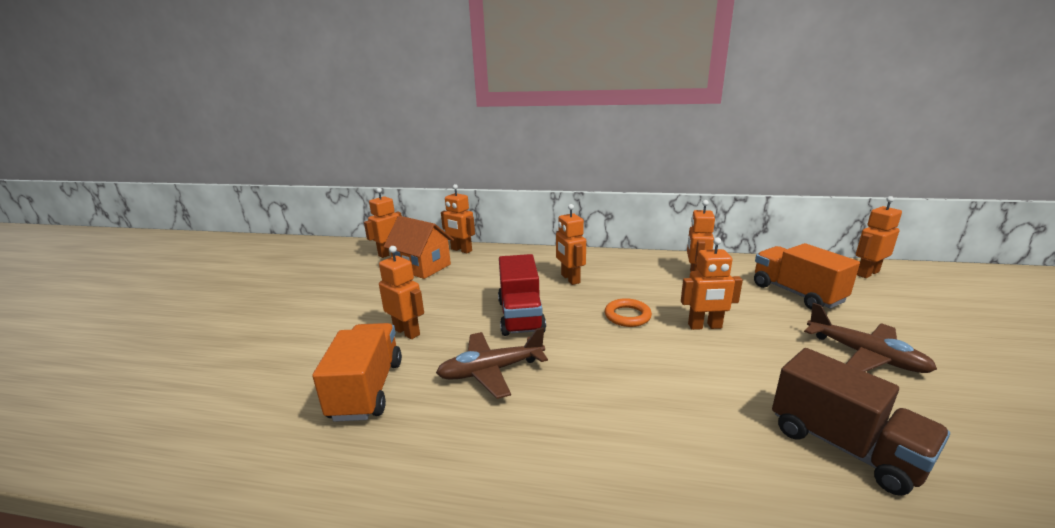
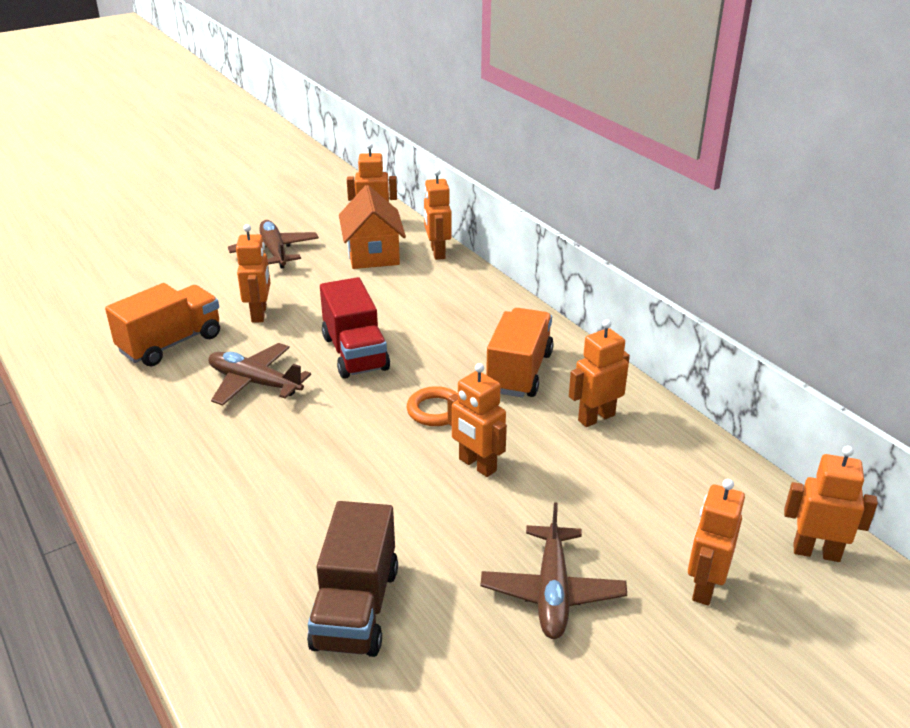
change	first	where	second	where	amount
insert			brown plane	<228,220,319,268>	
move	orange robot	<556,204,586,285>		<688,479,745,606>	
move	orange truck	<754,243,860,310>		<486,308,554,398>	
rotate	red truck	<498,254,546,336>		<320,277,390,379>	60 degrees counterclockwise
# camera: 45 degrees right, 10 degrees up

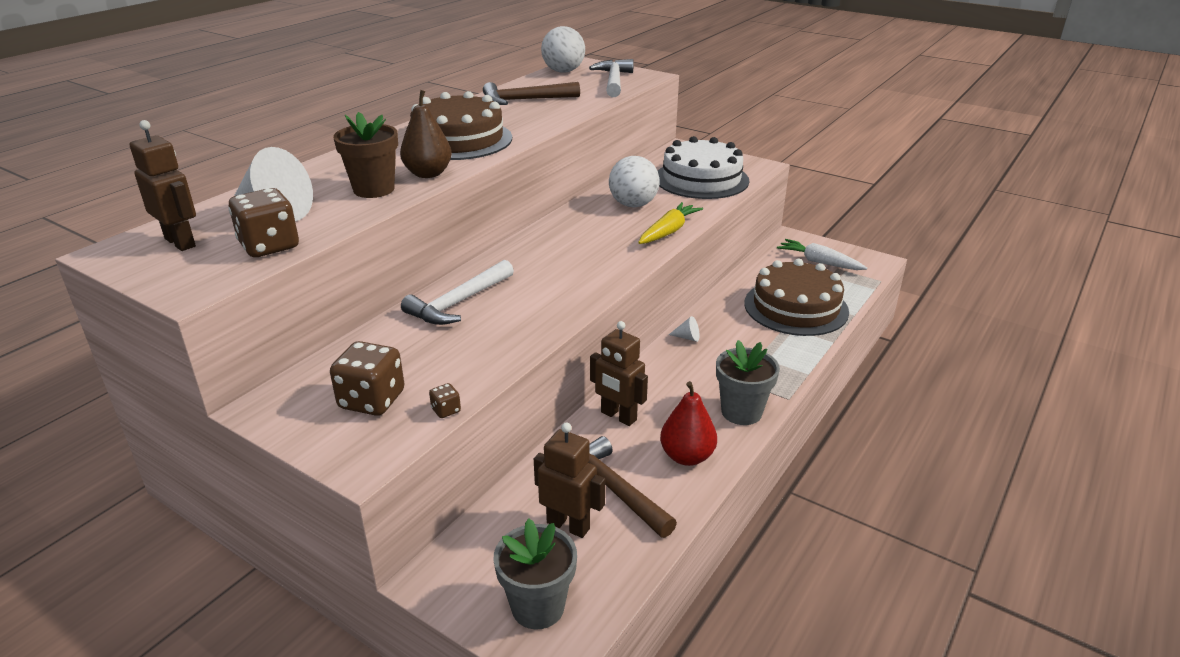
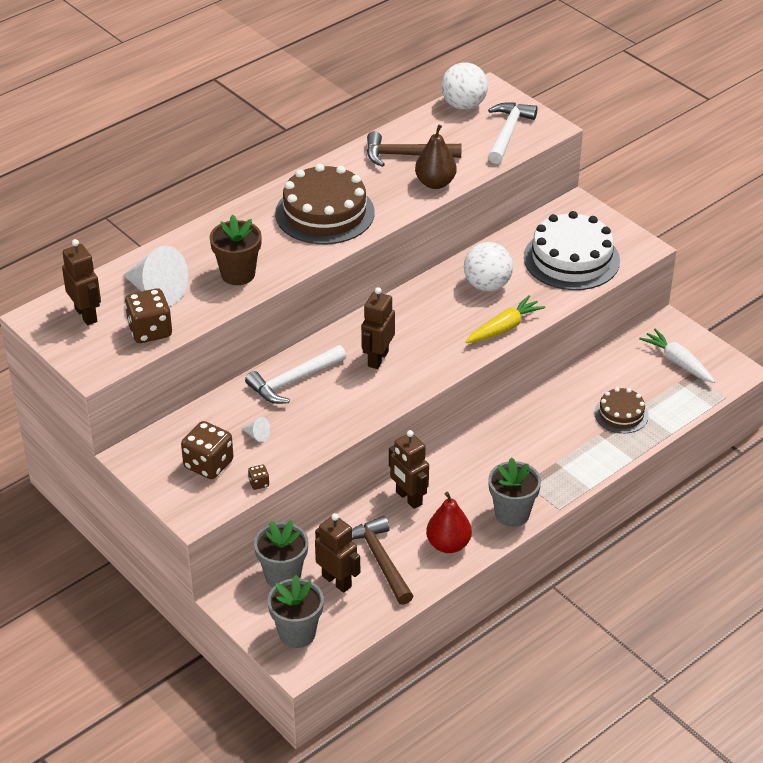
change	first	where	second	where	amount
insert			grey flower pot	<254,520,308,588>	
insert			brown robot	<361,287,395,369>	
move	brown pear	<400,90,452,178>		<415,125,457,189>	
move	white cone	<669,316,700,342>		<241,417,270,442>	
resize	brown cake	<744,259,849,336>		<594,387,649,433>	x0.54
# camera: 15 degrees right, 10 degrees up

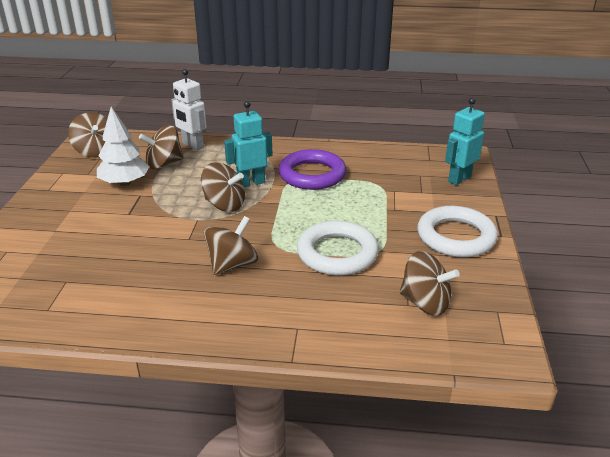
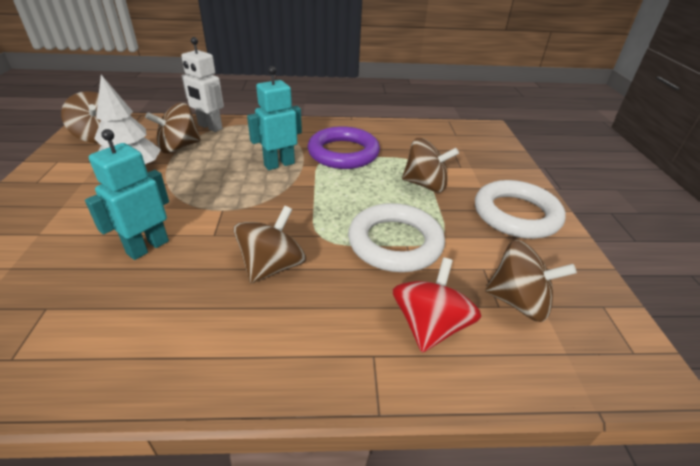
change	first	where	second	where	amount
insert			red spinning top	<393,258,481,353>	
move	brown spinning top	<201,162,245,212>		<402,138,459,192>	
move	turquoise robot	<445,98,485,185>		<85,129,169,260>	
# camera: 10 degrees left, 5 degrees up

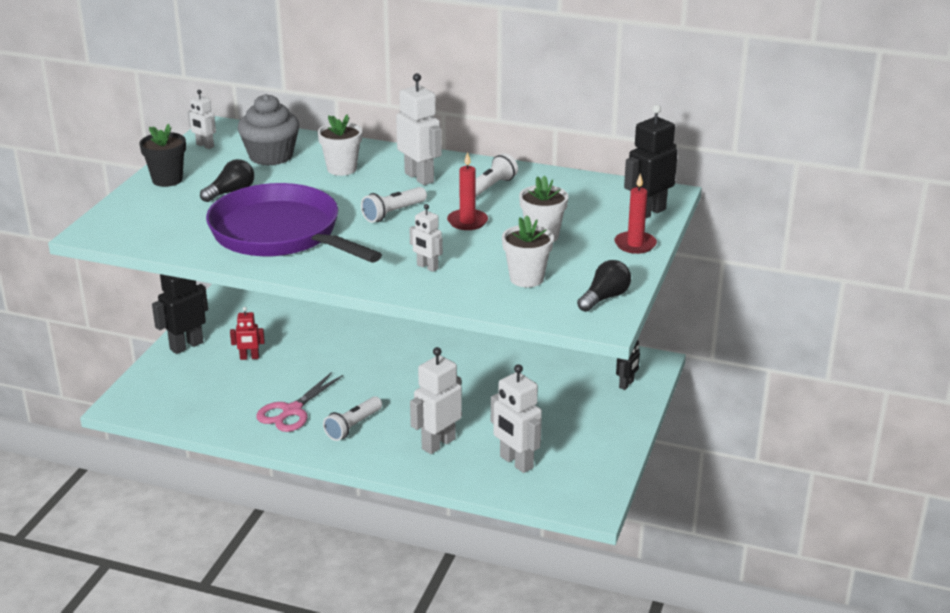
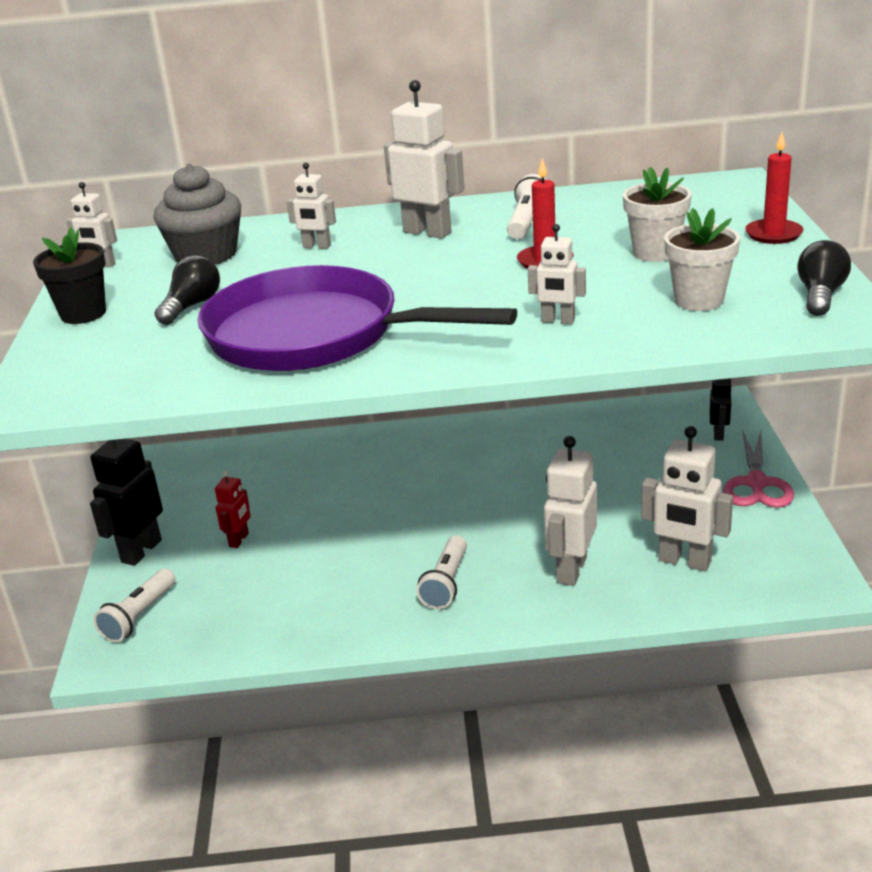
change	first	where	second	where	amount
delete	black robot	<624,105,678,218>			
move	pink scissors	<256,372,343,432>		<723,431,794,508>	
move	white flashlight	<361,187,427,223>		<93,569,175,643>	
replace	white flower pot	<317,114,362,176>	white robot	<287,163,336,249>	
rotate	red robot	<230,307,265,360>		<215,471,251,548>	45 degrees counterclockwise
# camera: 20 degrees left, 0 degrees up

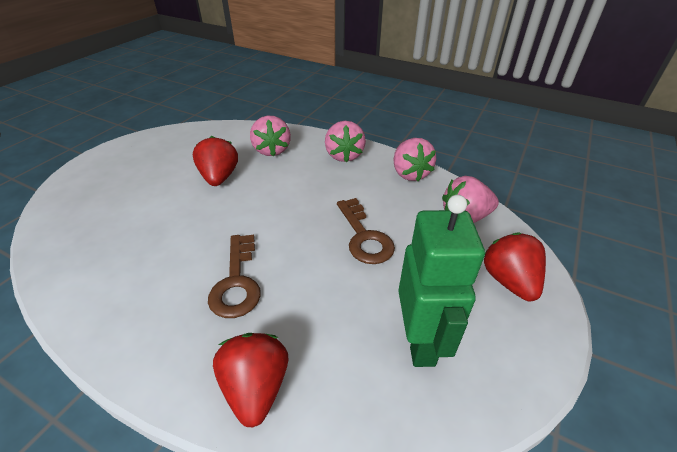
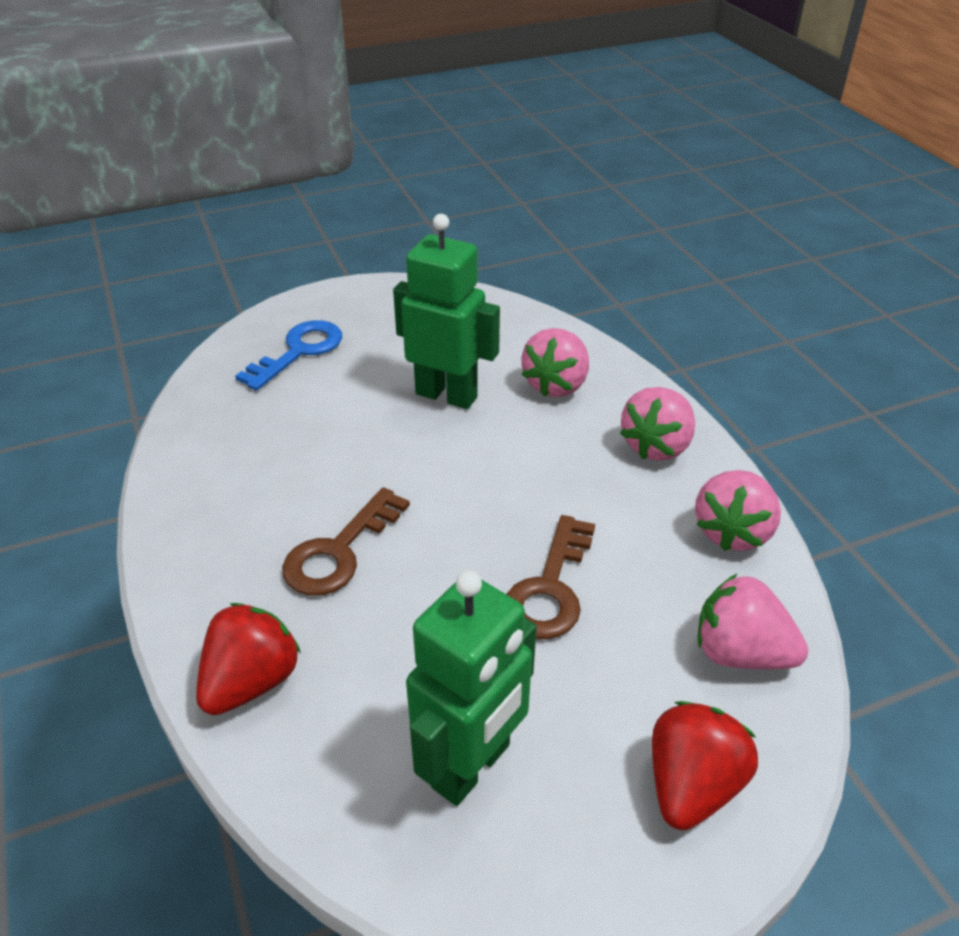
change	first	where	second	where	amount
insert			blue key	<235,320,343,390>	
replace	red strawberry	<193,136,238,186>	green robot	<393,214,500,409>	
# camera: 40 degrees right, 0 degrees up

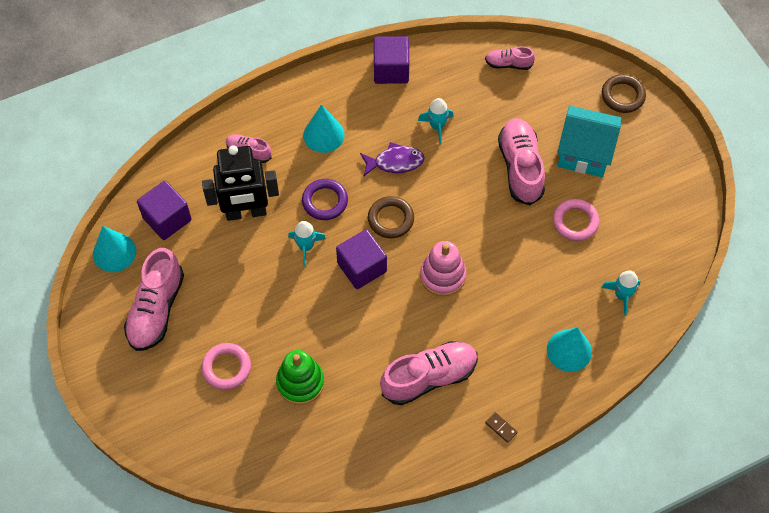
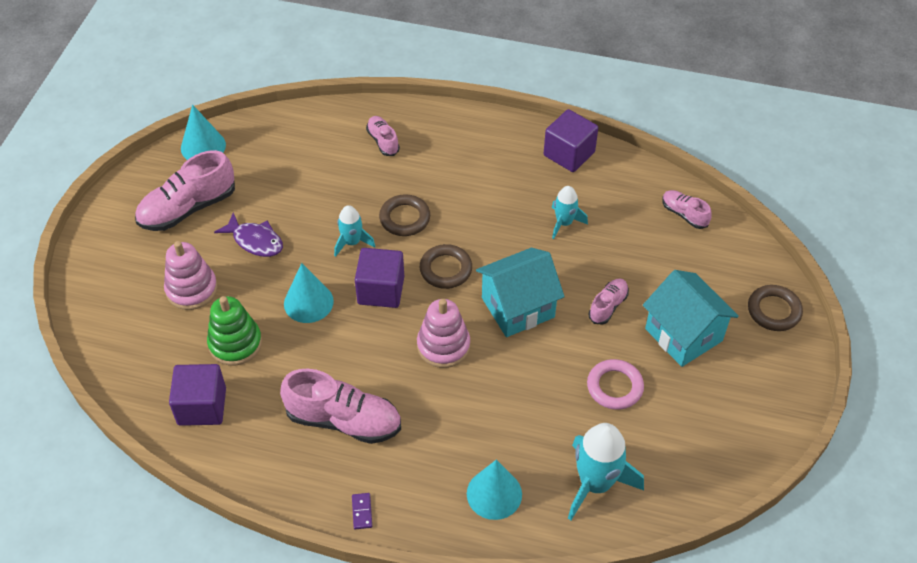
change	first	where	second	where	amount
delete	black robot	<202,145,279,221>			
insert			turquoise house	<476,248,565,337>	
move	purple cube	<137,180,192,240>		<169,364,226,426>	
move	turquoise cone	<303,105,345,153>		<284,263,334,323>	
move	purple fish	<360,142,424,177>		<214,213,283,257>	
replace	pink ring	<201,343,251,390>	pink stacking toy	<164,241,218,310>	
recolor	purple ring	<302,179,348,220>	brown ring	<379,194,430,236>	
recolor	brown domino	<485,412,517,443>	purple domino	<352,493,372,529>	
resize	pink shoe	<498,118,545,205>		<589,278,629,325>	x0.53
resize	turquoise rocket	<601,271,641,316>		<568,423,644,520>	x1.75
# camera: 40 degrees right, 10 degrees down

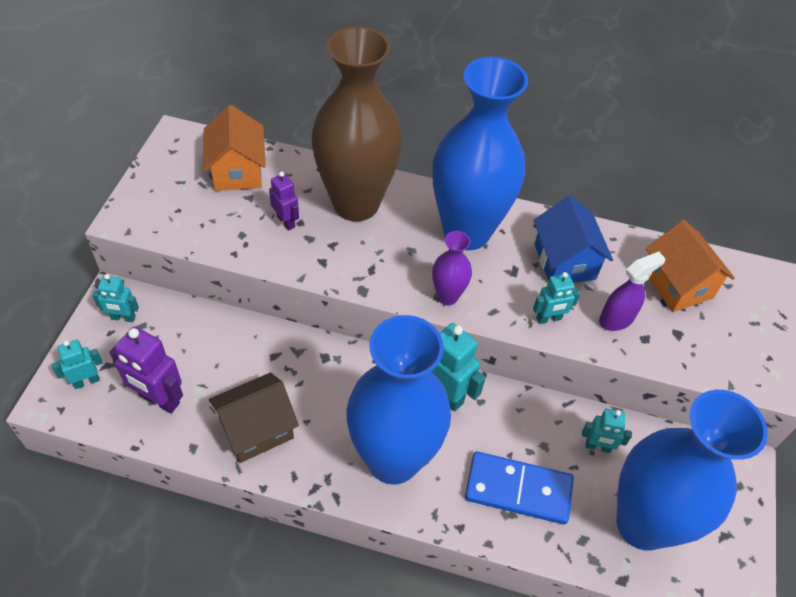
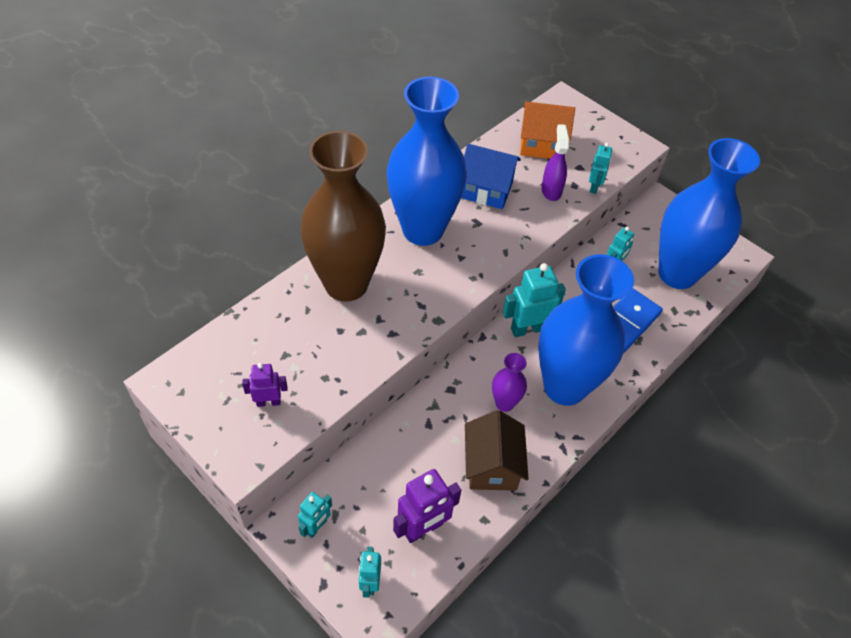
change	first	where	second	where	amount
delete	orange house	<203,105,266,191>			
move	purple robot	<269,172,299,231>		<242,363,287,407>	
move	purple vase	<432,231,472,305>		<492,353,527,412>	
move	turquoise robot	<533,272,580,324>		<589,143,612,194>	
# camera: 60 degrees left, 0 degrees up

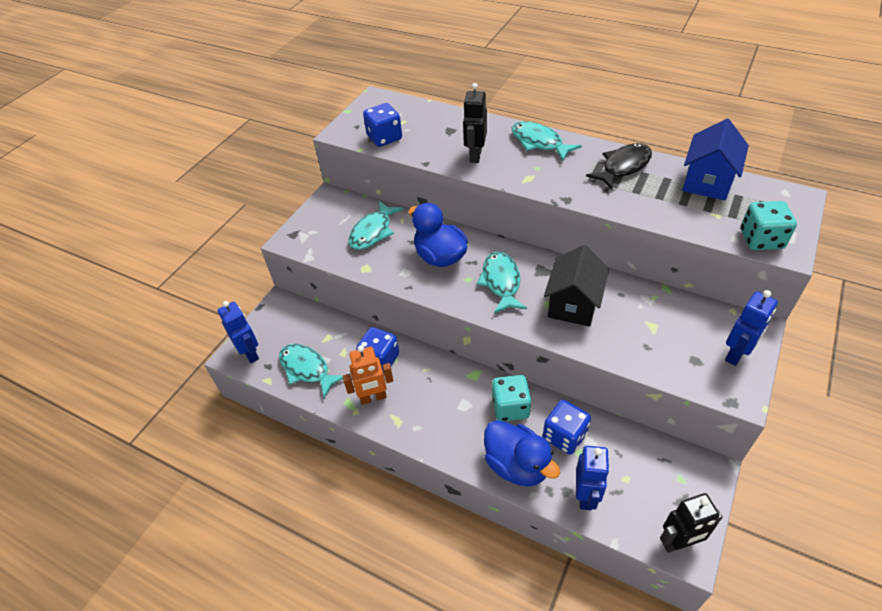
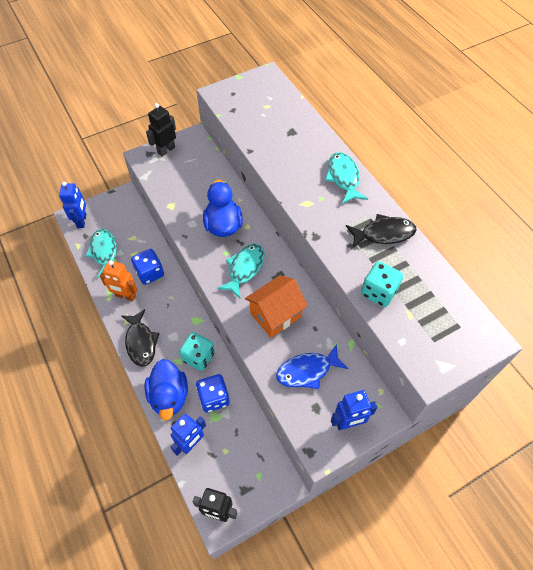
change	first	where	second	where	amount
delete	turquoise fish	<348,201,403,250>			
delete	blue dice	<363,103,402,147>			
delete	blue house	<682,119,749,200>			
insert			black fish	<121,309,160,367>	
insert			blue fish	<276,344,349,389>	
move	black robot	<463,83,487,163>		<146,103,176,157>	
move	turquoise dice	<741,201,797,250>		<361,261,403,307>	
recolor	black house	<544,245,609,327>	orange house	<245,275,308,338>	
# camera: 30 degrees right, 10 degrees up

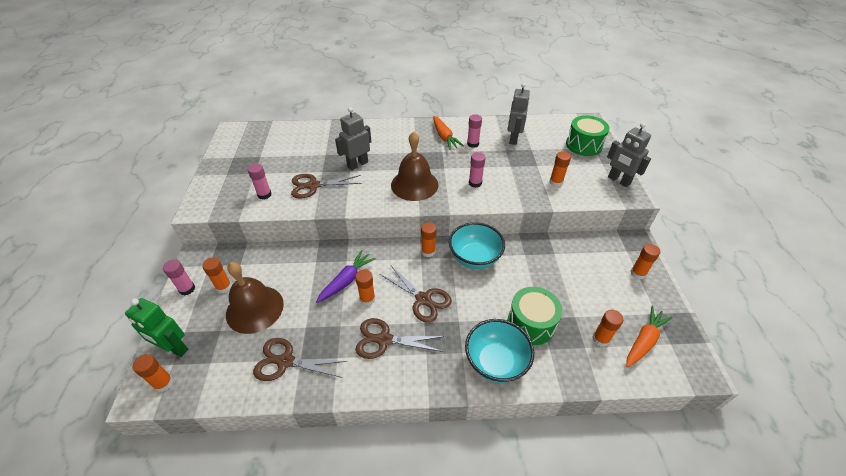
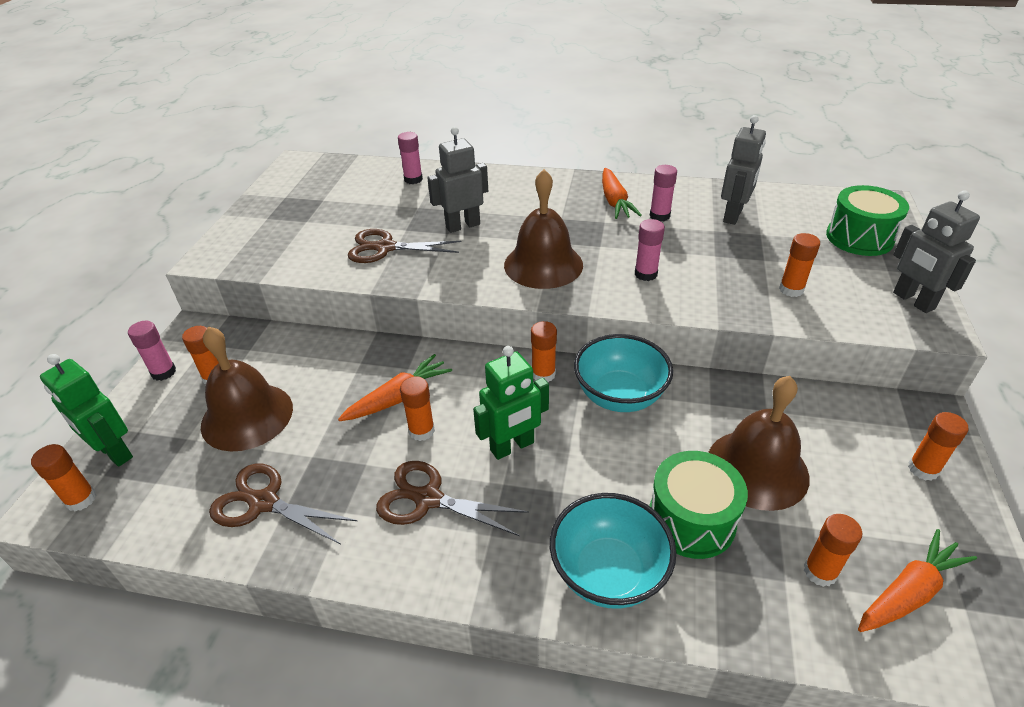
change	first	where	second	where	amount
insert			brown bell	<708,376,809,511>	
move	pink glue stick	<248,164,272,200>		<398,132,423,184>	
replace	brown scissors	<380,265,452,323>	green robot	<473,346,549,460>	
recolor	purple carrot	<316,250,376,303>	orange carrot	<338,354,452,421>	
# camera: 15 degrees right, 5 degrees down

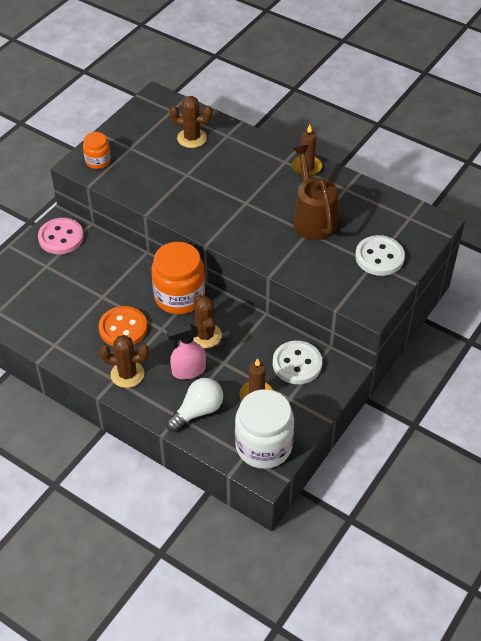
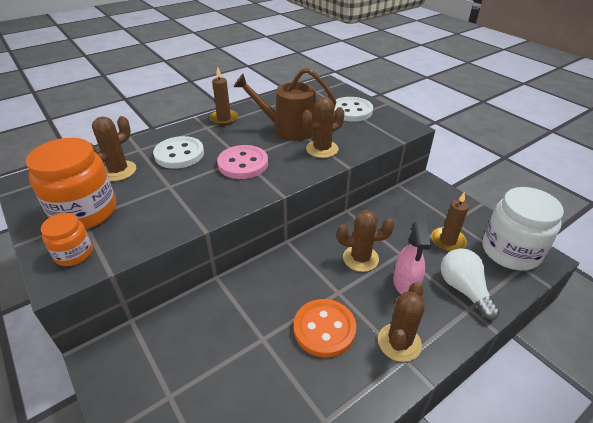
change	first	where	second	where	amount
insert			brown cactus	<302,97,344,158>	
move	pink button	<38,218,84,254>		<217,145,268,179>	
move	orange jar	<151,242,205,314>		<26,138,116,229>	
move	white button	<273,341,322,384>		<153,136,204,169>	
# camera: 70 degrees left, 10 degrees down

